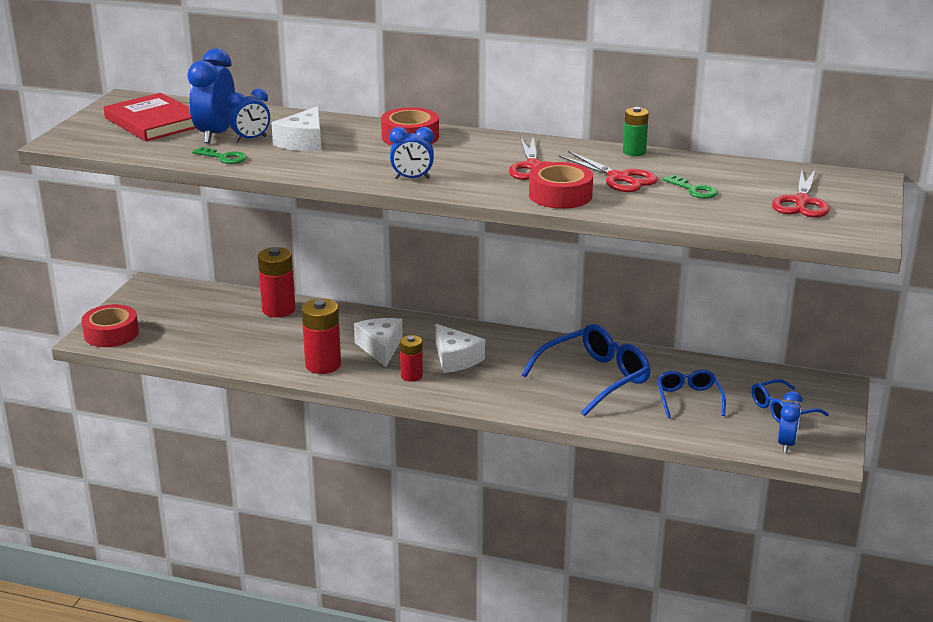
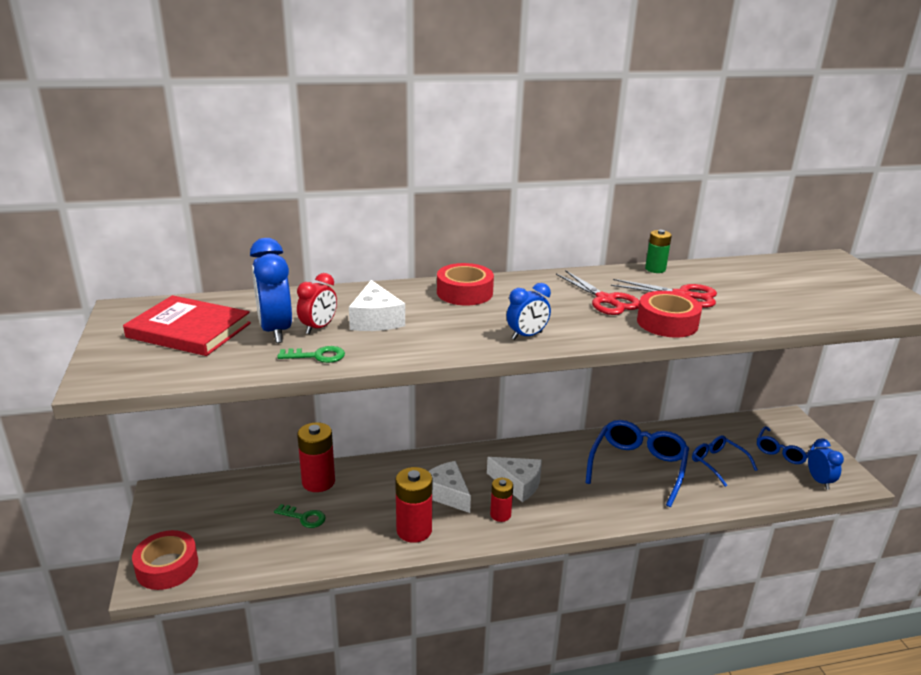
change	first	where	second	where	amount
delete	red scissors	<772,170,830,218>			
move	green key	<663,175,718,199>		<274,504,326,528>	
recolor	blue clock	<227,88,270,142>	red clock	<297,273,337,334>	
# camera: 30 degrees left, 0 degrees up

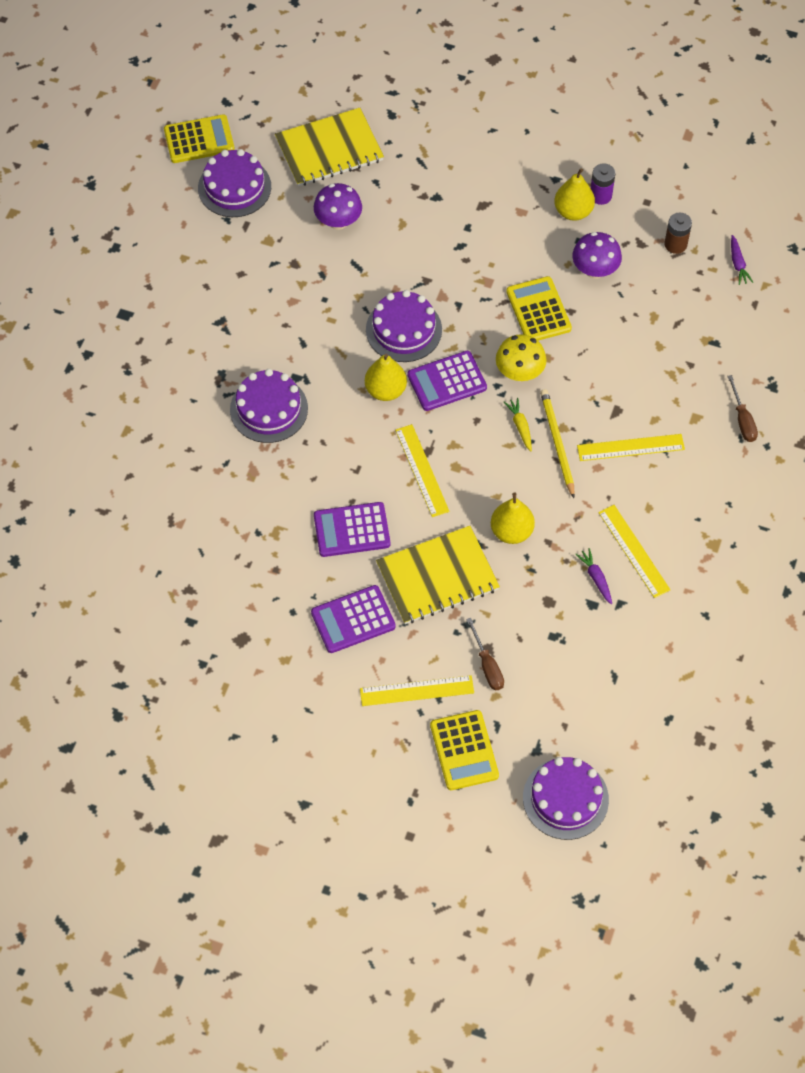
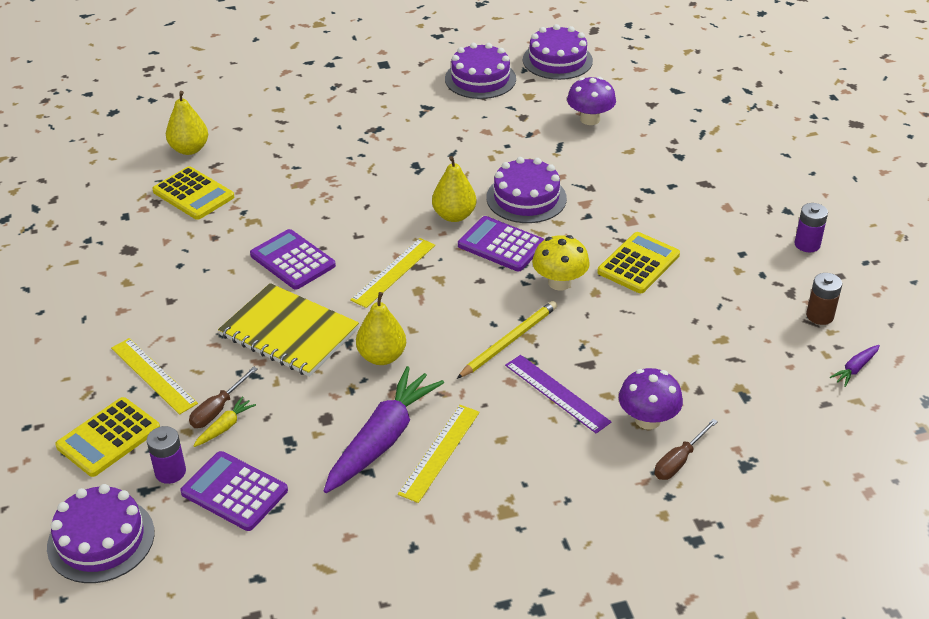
change	first	where	second	where	amount
delete	yellow notebook	<275,108,384,187>			
insert			purple battery	<147,426,186,484>	
move	yellow calculator	<164,114,235,163>		<152,166,234,220>	
move	purple cake	<230,369,308,443>		<445,43,516,99>	
move	purple calculator	<311,585,396,653>		<180,451,288,531>	
move	yellow carrot	<504,398,532,451>		<194,396,256,447>	
move	yellow pear	<554,168,595,221>		<166,91,208,155>	
move	purple mushroom	<572,232,622,279>		<619,368,683,430>	
recolor	yellow ruler	<577,434,685,461>	purple ruler	<505,355,611,433>	
resize	purple carrot	<575,548,612,604>		<324,366,444,493>	x2.32
# camera: 55 degrees right, 20 degrees down

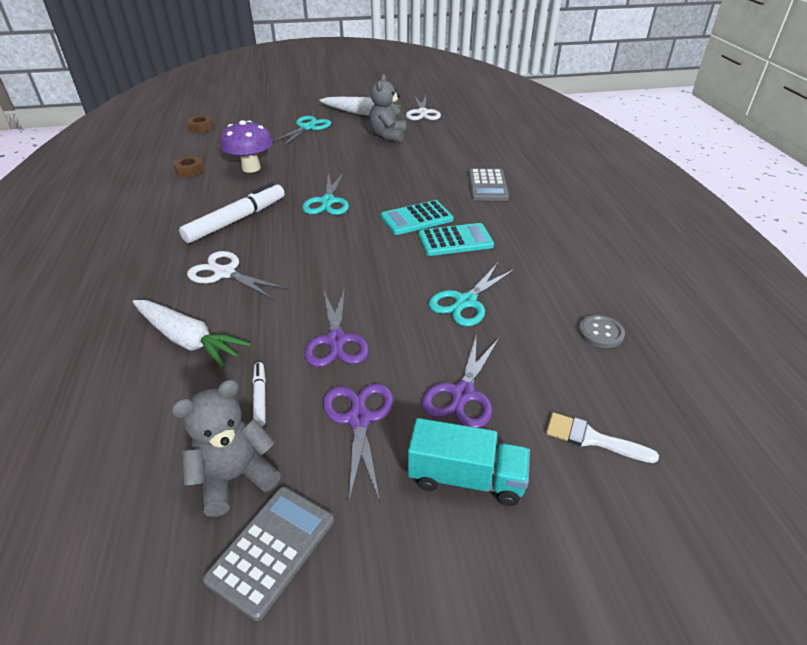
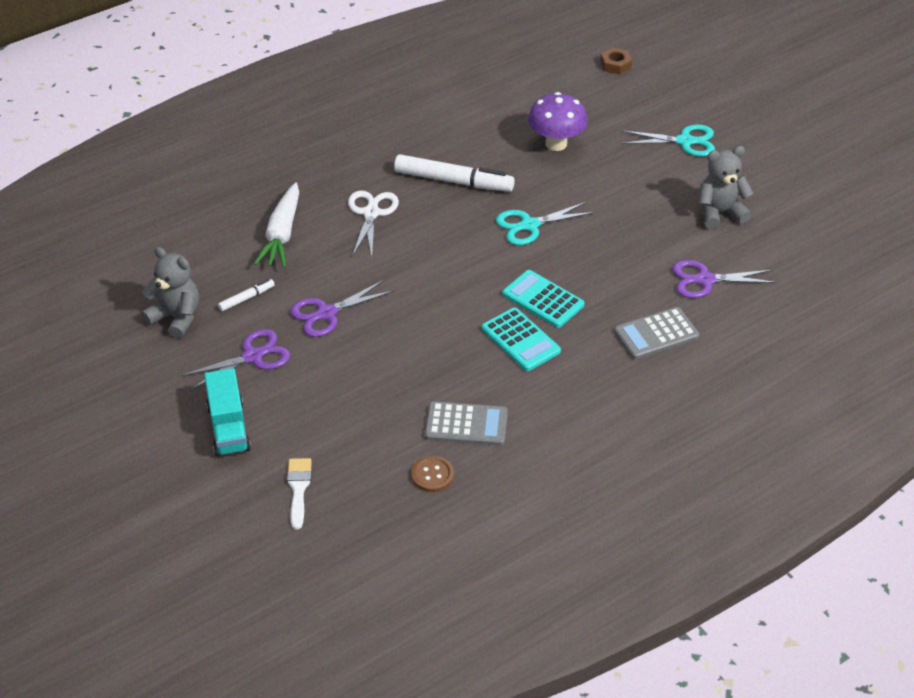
change	first	where	second	where	amount
delete	brown nut	<173,157,205,177>			
delete	white carrot	<319,97,401,116>			
delete	white scissors	<406,96,441,120>			
delete	turquoise scissors	<428,263,515,327>			
move	grey calculator	<203,487,334,621>		<425,401,508,446>	
move	purple scissors	<422,333,499,428>		<672,260,777,298>	
recolor	grey button	<578,315,625,348>	brown button	<411,456,454,492>	
# camera: 65 degrees right, 5 degrees up

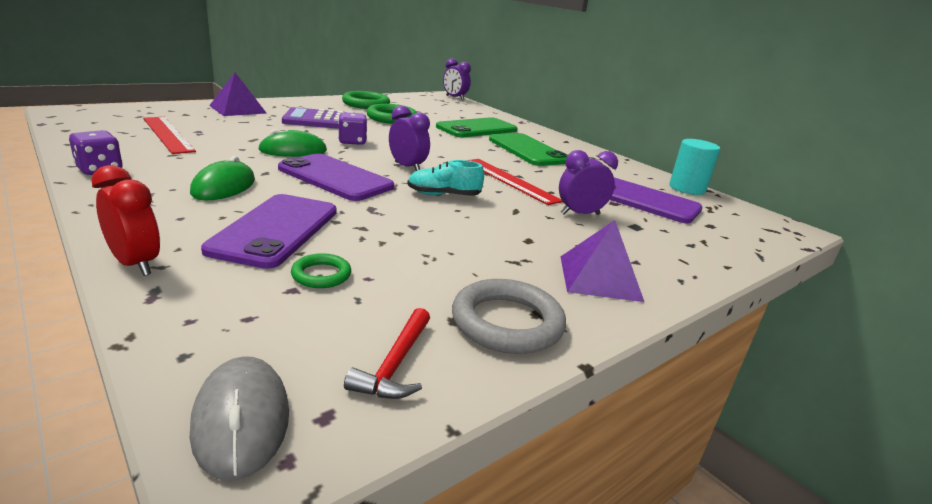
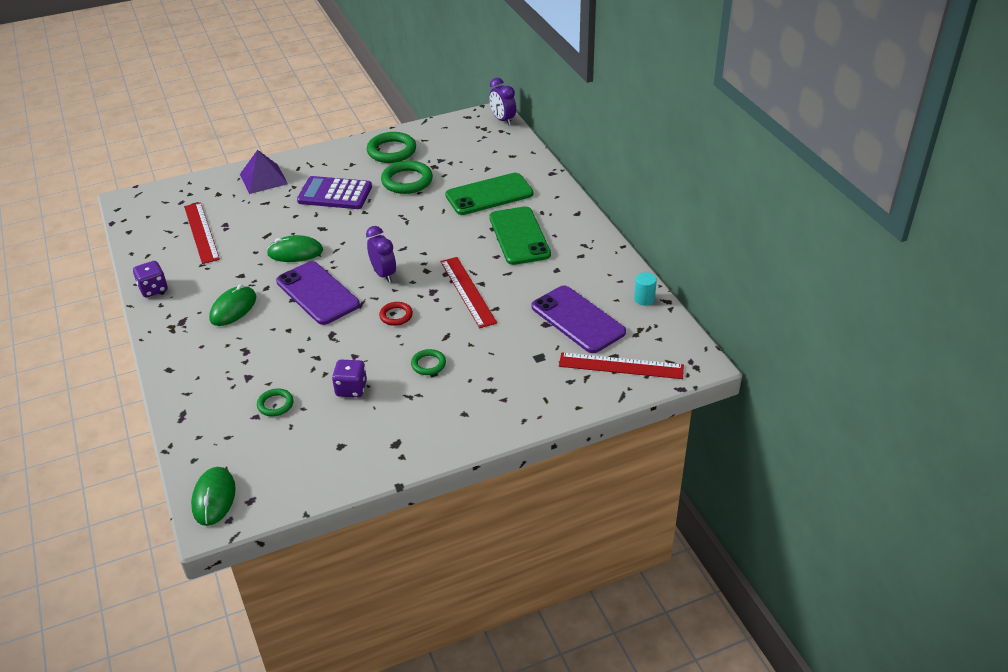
change	first	where	second	where	amount
delete	red clock	<91,165,160,276>			
delete	purple phone	<201,194,337,269>			
delete	red hammer	<344,308,430,399>			
delete	grey ring	<452,279,566,354>			
delete	purple clock	<559,150,618,215>			
delete	purple pyramid	<560,220,644,302>			
insert			green ring	<411,349,446,375>	
insert			red ruler	<559,352,684,379>	
move	purple dice	<338,112,367,145>		<332,360,367,397>	
replace	turquoise shoe	<407,160,484,196>	red ring	<379,302,413,326>	
recolor	grey mouse	<190,356,289,481>	green mouse	<191,467,236,526>	
resize	turquoise cylinder	<669,139,720,195>		<634,272,657,306>	x0.60
# camera: 20 degrees right, 15 degrees up

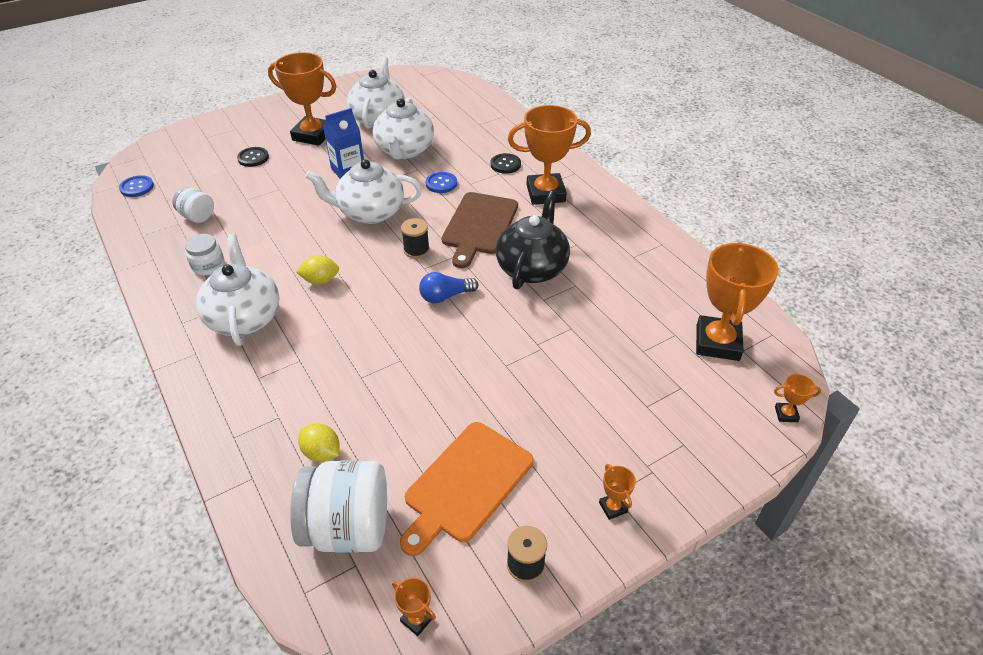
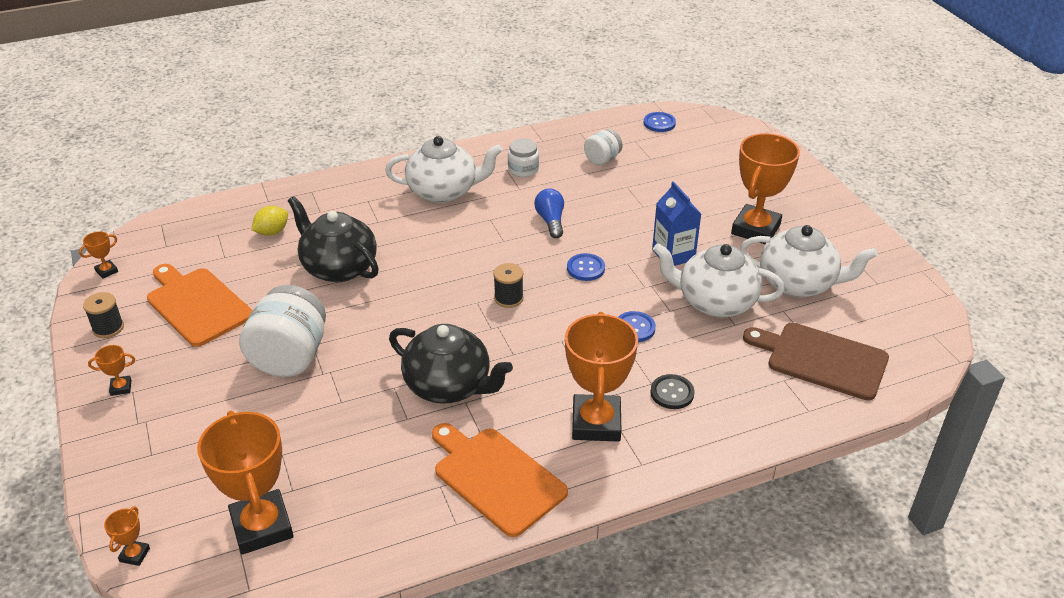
change	first	where	second	where	amount
delete	black button	<237,147,269,167>			
delete	yellow lemon	<296,255,339,285>			
insert			black teapot	<288,196,379,282>	
insert			orange cutting board	<432,423,568,537>	
move	white jar	<290,460,387,553>		<239,285,326,377>	
move	blue light bulb	<419,272,478,303>		<534,189,564,238>	
move	brown cutting board	<442,192,518,268>		<743,323,889,401>	
replace	white teapot	<305,159,422,224>	blue button	<567,253,605,281>	
rotate	orange trophy	<696,242,779,361>		<197,411,294,554>	45 degrees clockwise
# camera: 100 degrees right, 5 degrees down

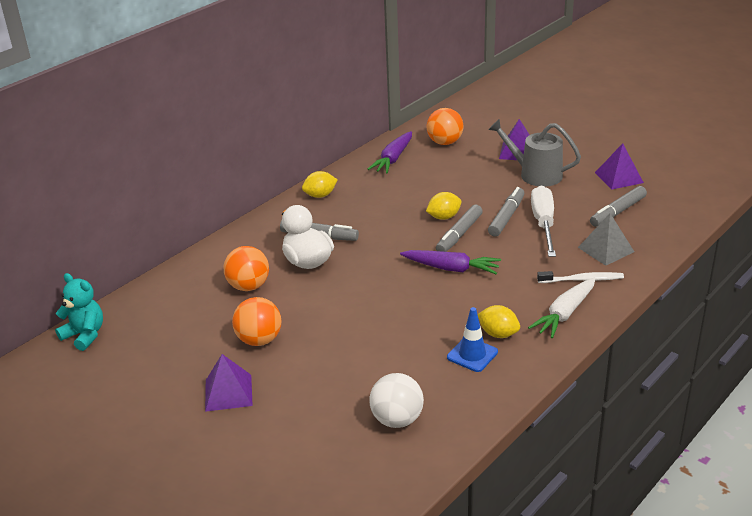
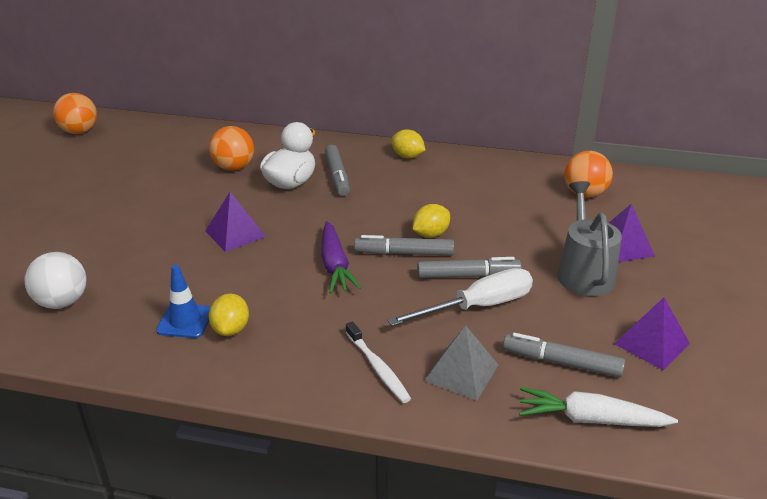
change	first	where	second	where	amount
delete	turquoise teddy bear	<55,273,103,351>			
delete	purple carrot	<368,131,412,173>			
move	purple pyramid	<205,354,253,412>		<205,192,266,252>	
move	orange ball	<232,297,281,346>		<53,93,97,134>	
move	white carrot	<528,278,595,338>		<519,387,678,427>	
rotate	yellow lemon	<426,192,461,220>		<413,204,450,238>	75 degrees counterclockwise
# camera: 60 degrees right, 0 degrees up

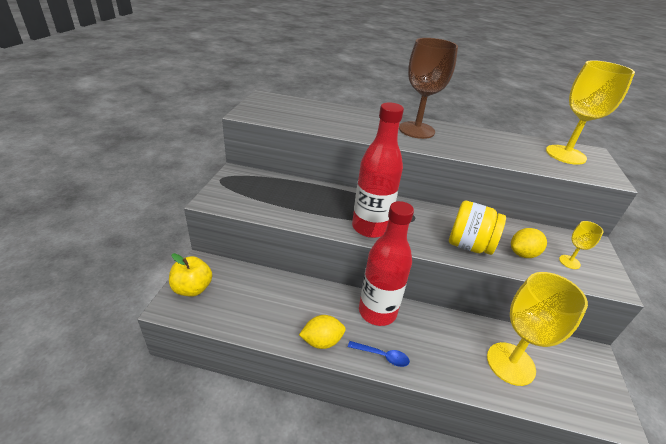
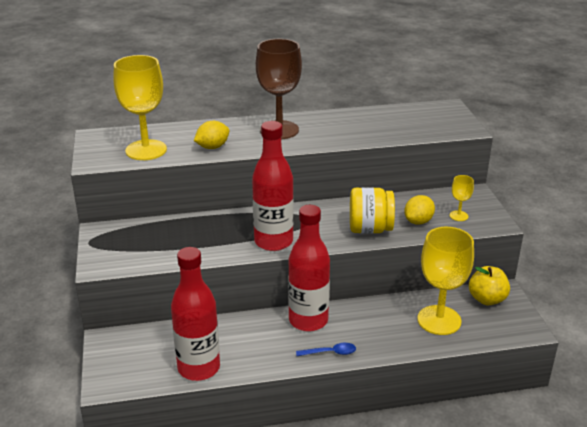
change	first	where	second	where	amount
insert			red bottle	<171,247,220,381>	
move	yellow apple	<169,253,212,297>		<469,266,510,305>	
move	yellow lemon	<299,315,346,349>		<194,121,230,149>	
move	yellow goblet	<546,60,635,165>		<114,55,167,160>	
# camera: 20 degrees left, 5 degrees down

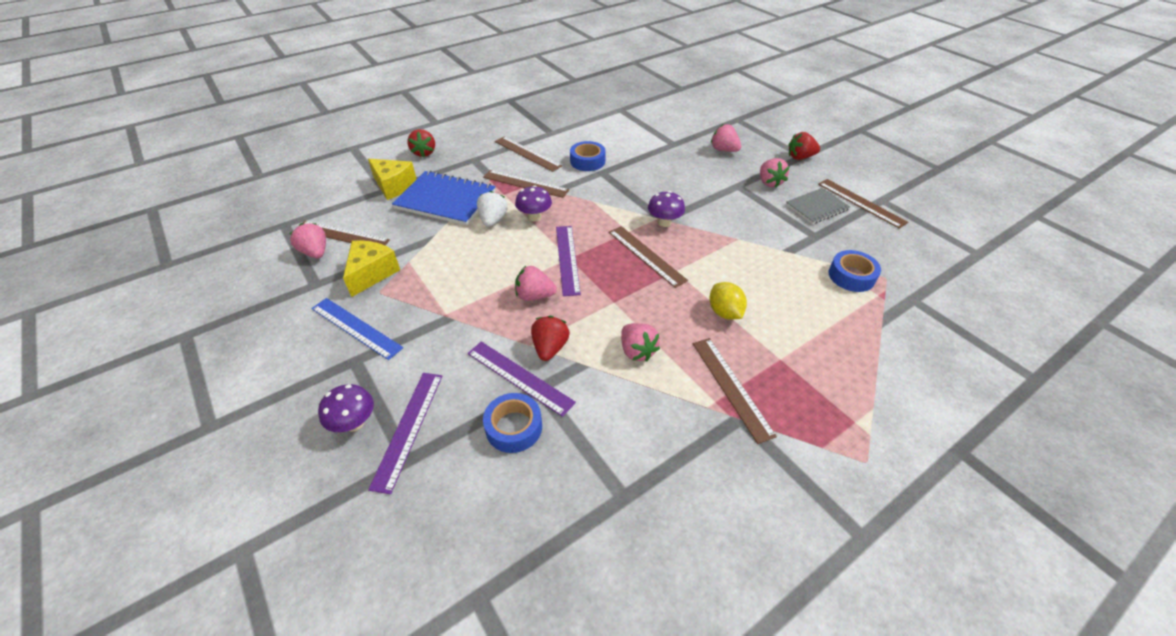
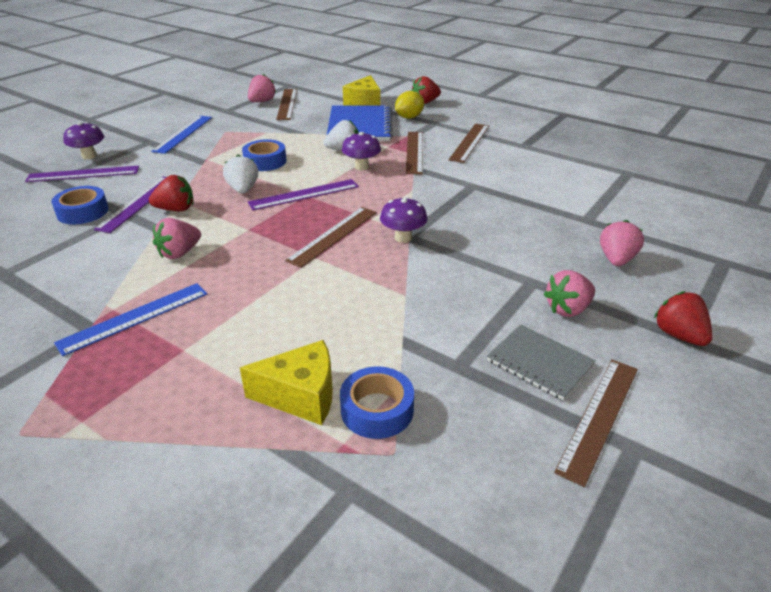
change	first	where	second	where	amount
move	yellow cheese	<343,240,400,297>		<240,340,333,425>	
move	blue tape	<570,141,606,171>		<242,139,286,171>	
move	yellow lemon	<709,282,747,320>		<395,91,424,119>	
recolor	pink strawberry	<515,266,557,301>	white strawberry	<223,155,258,194>	
recolor	brown ruler	<693,338,777,444>	blue ruler	<54,283,207,356>	
# camera: 70 degrees right, 10 degrees down

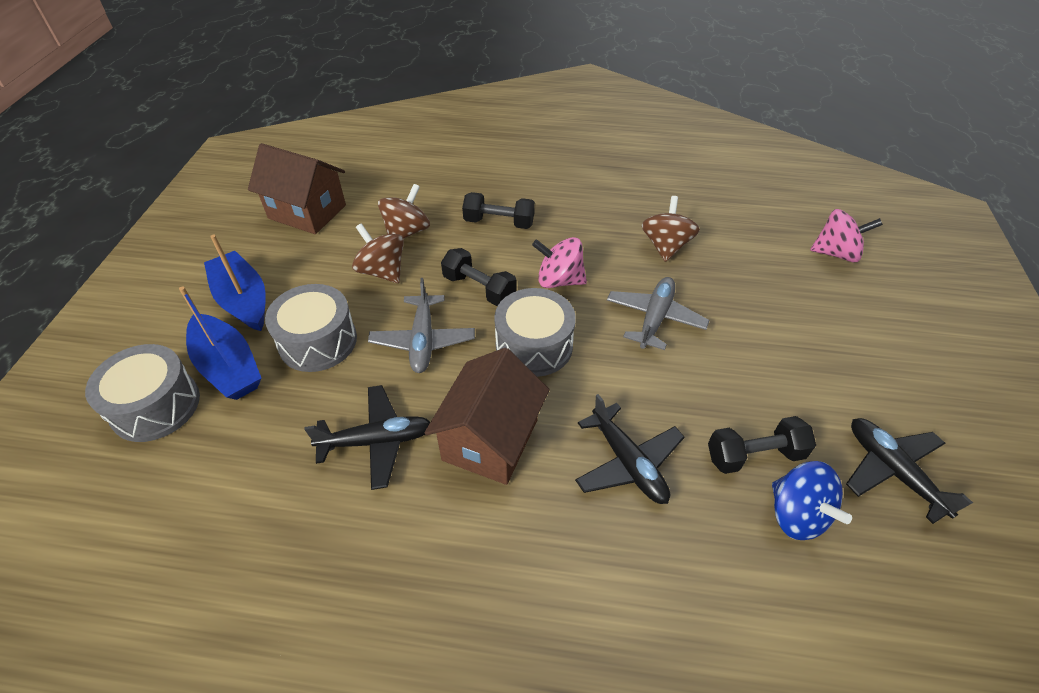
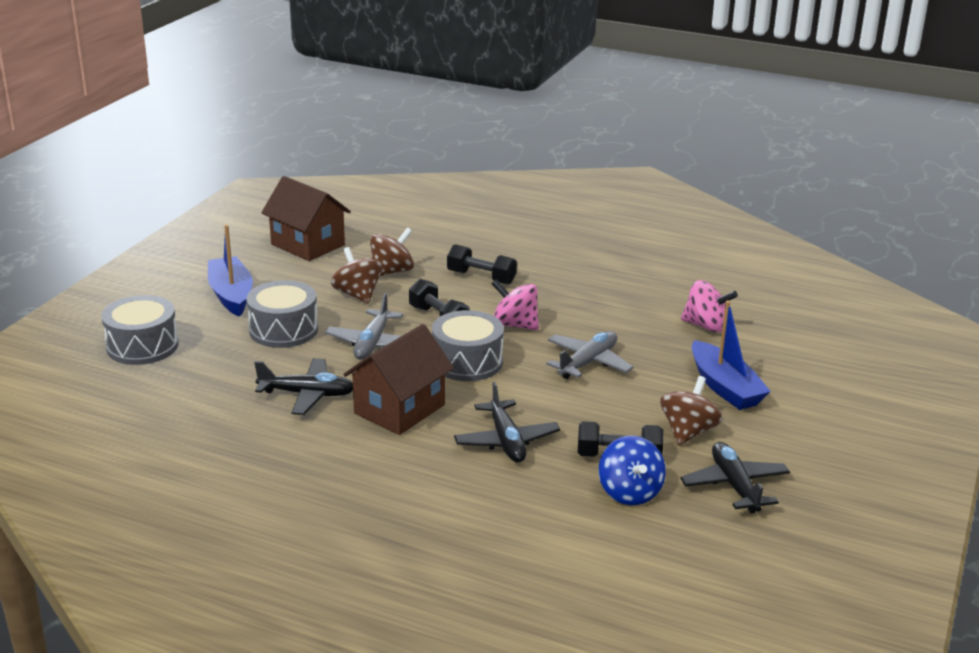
change	first	where	second	where	amount
move	blue boat	<179,286,261,400>		<692,301,771,410>	
move	brown spinning top	<642,196,700,262>		<660,376,722,445>	
move	pink spinning top	<810,209,883,263>		<681,280,738,332>	
# camera: 15 degrees right, 20 degrees down

